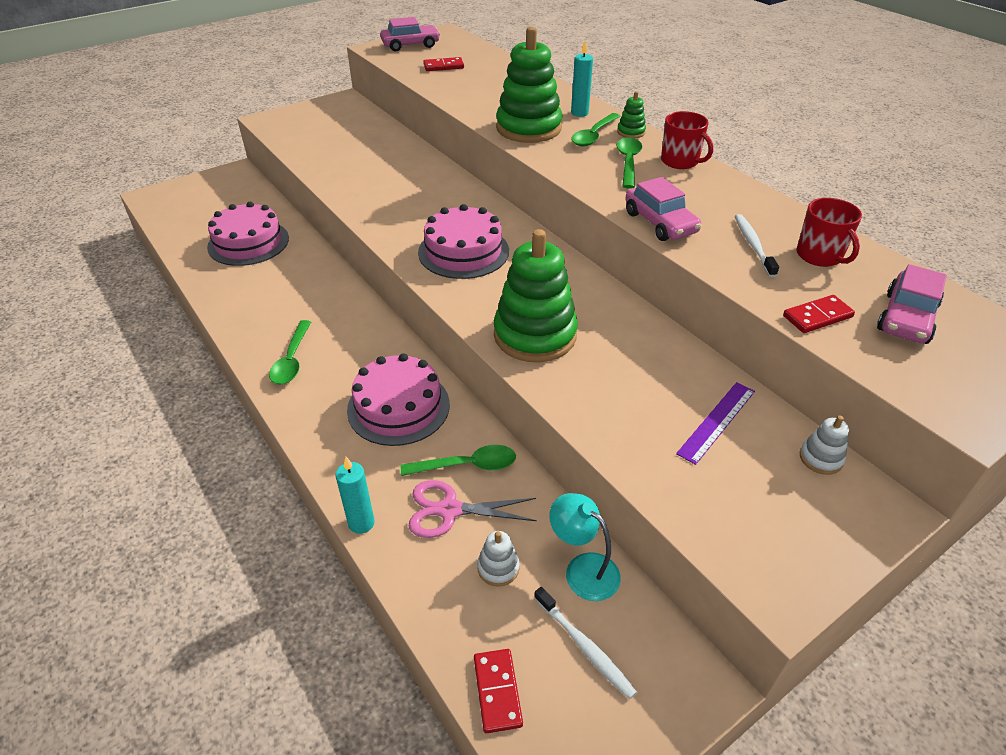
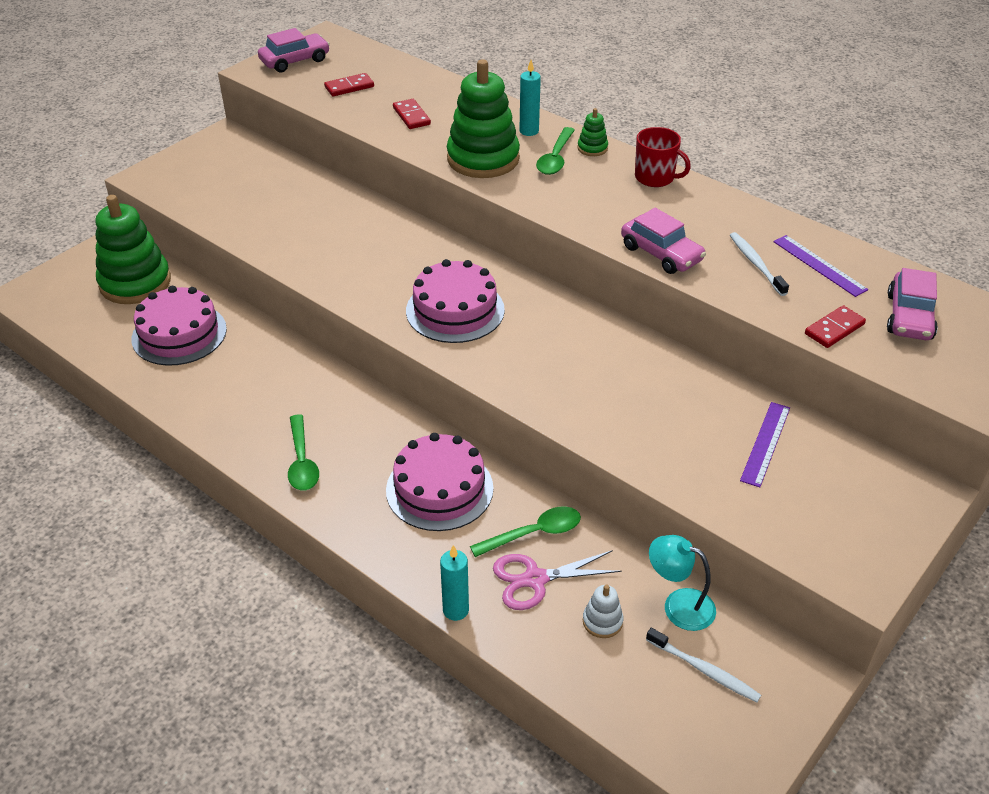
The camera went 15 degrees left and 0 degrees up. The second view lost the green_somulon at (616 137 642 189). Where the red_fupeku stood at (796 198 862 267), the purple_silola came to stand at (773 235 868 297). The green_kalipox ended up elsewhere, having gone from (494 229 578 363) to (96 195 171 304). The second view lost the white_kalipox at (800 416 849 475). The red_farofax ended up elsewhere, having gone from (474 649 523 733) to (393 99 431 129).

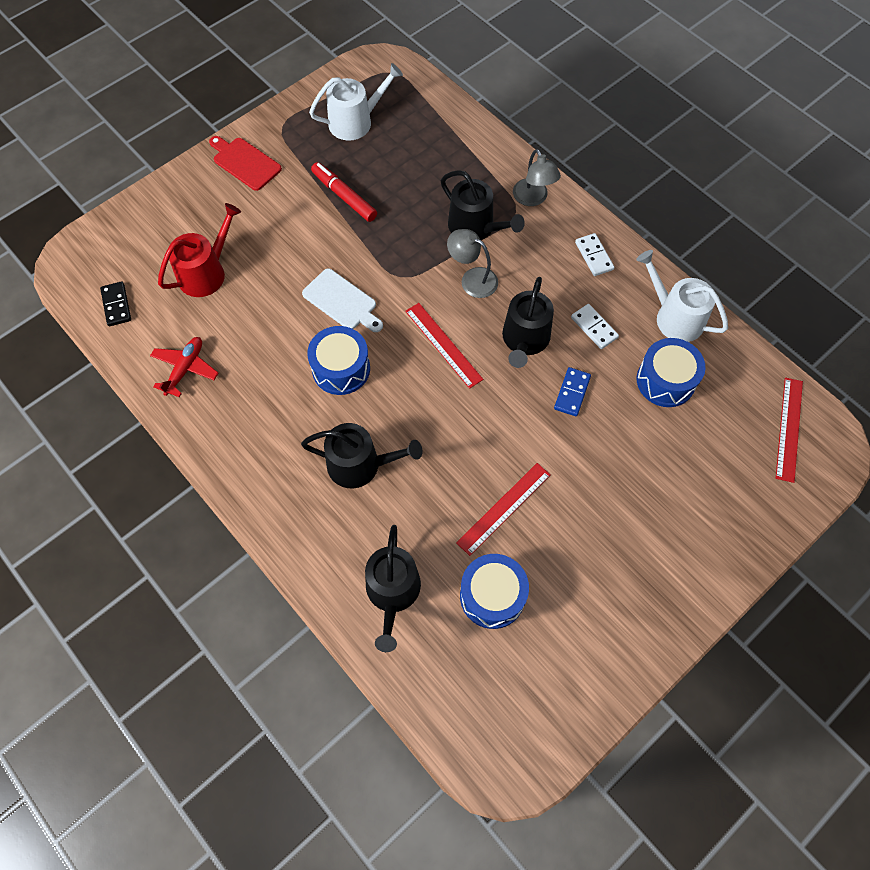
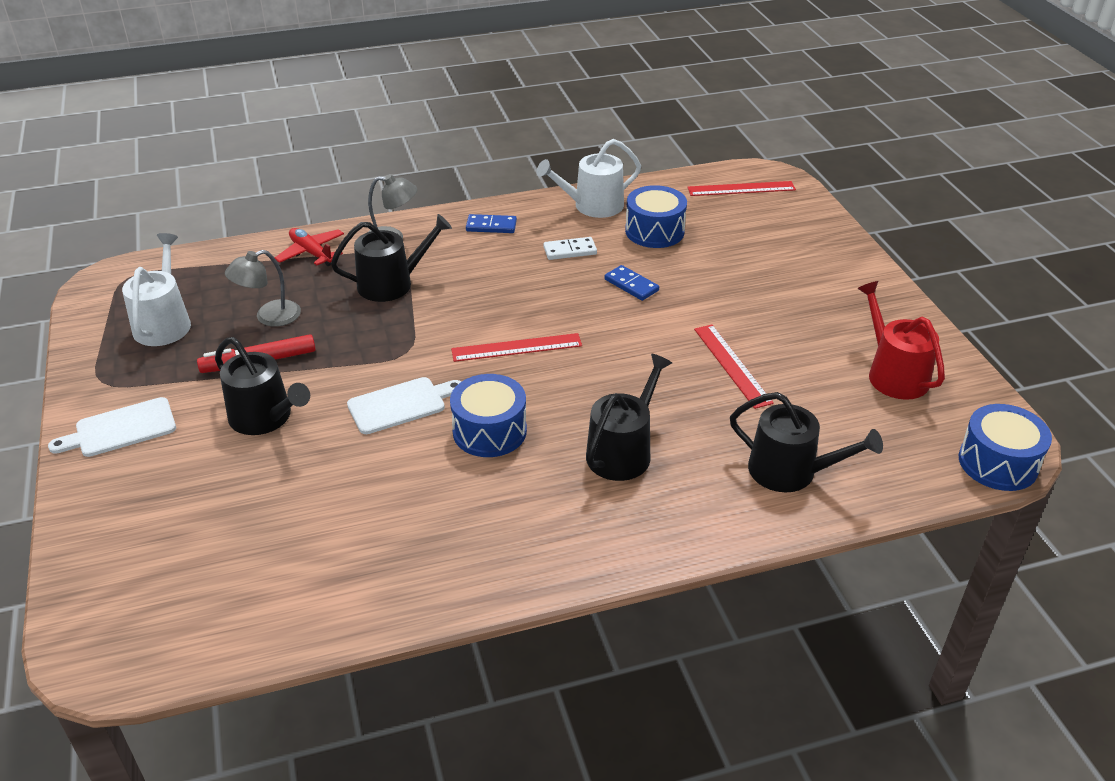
The camera went 65 degrees left and 25 degrees down. What was the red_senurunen at (209 136 282 191) turned into the white_senurunen at (48 397 176 457). The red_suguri ended up elsewhere, having gone from (158 203 241 297) to (857 281 945 400). The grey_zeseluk ended up elsewhere, having gone from (447 229 498 298) to (225 250 301 327). What was the white_farofax at (575 233 615 276) turned into the blue_farofax at (466 214 517 233). The black_suguri ended up elsewhere, having gone from (502 277 554 368) to (215 337 310 435). The second view lost the black_farofax at (100 281 131 326). The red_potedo ended up elsewhere, having gone from (150 337 218 397) to (275 228 344 266). The red_silola at (776 378 803 483) ended up facing another way, 45 degrees counterclockwise from before. The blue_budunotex ended up elsewhere, having gone from (460 554 529 629) to (959 404 1052 491).

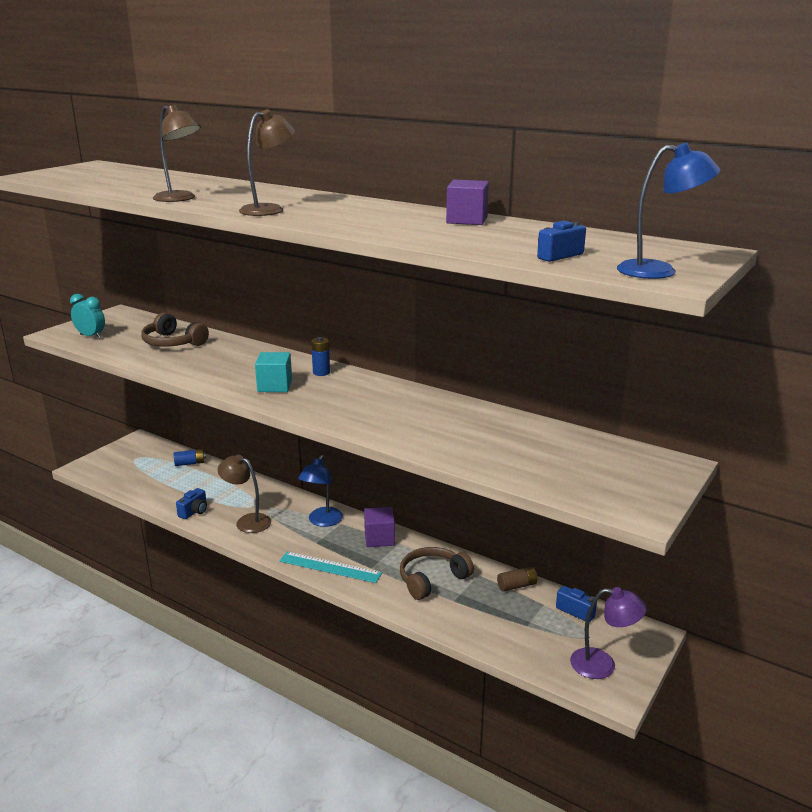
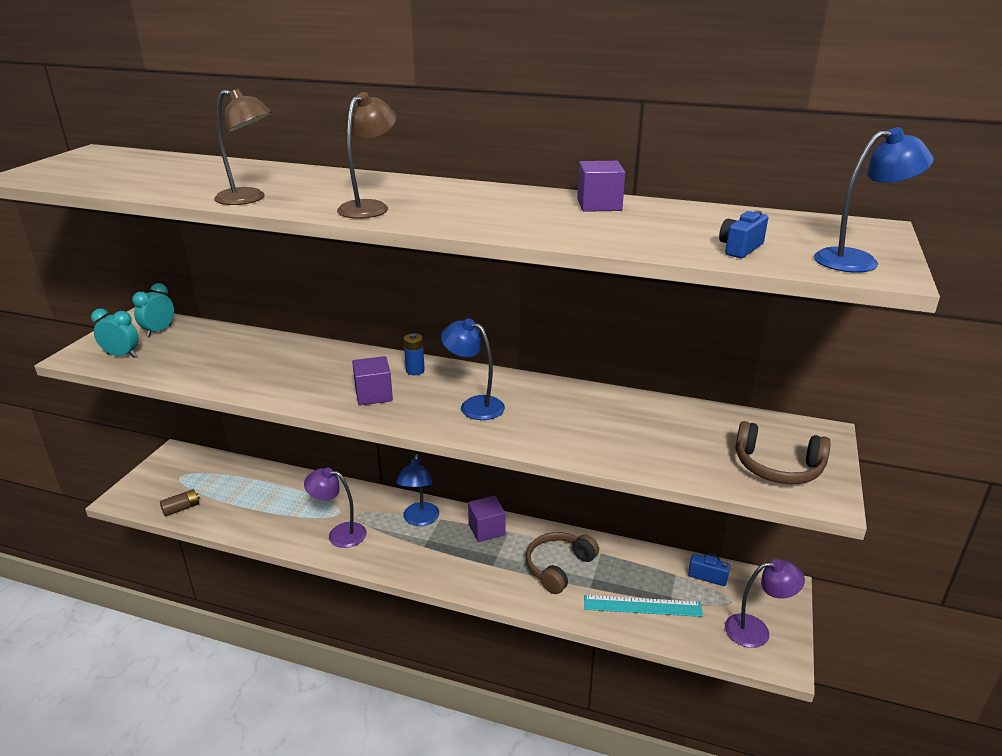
The camera went 15 degrees left and 5 degrees up. The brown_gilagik ended up elsewhere, having gone from (141 313 209 347) to (735 421 831 484). What was the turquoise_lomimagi at (255 352 292 392) turned into the purple_lomimagi at (352 356 393 406). The second view lost the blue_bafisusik at (174 449 206 466). What was the brown_zeseluk at (218 454 271 533) turned into the purple_zeseluk at (304 468 366 548). The second view lost the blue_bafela at (176 488 207 519). The turquoise_silola ended up elsewhere, having gone from (279 552 382 583) to (584 595 703 617). The brown_bafisusik ended up elsewhere, having gone from (497 567 537 592) to (160 489 200 517). The second view gained the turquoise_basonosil at (132 283 174 337). The second view gained the blue_zeseluk at (441 318 505 420).

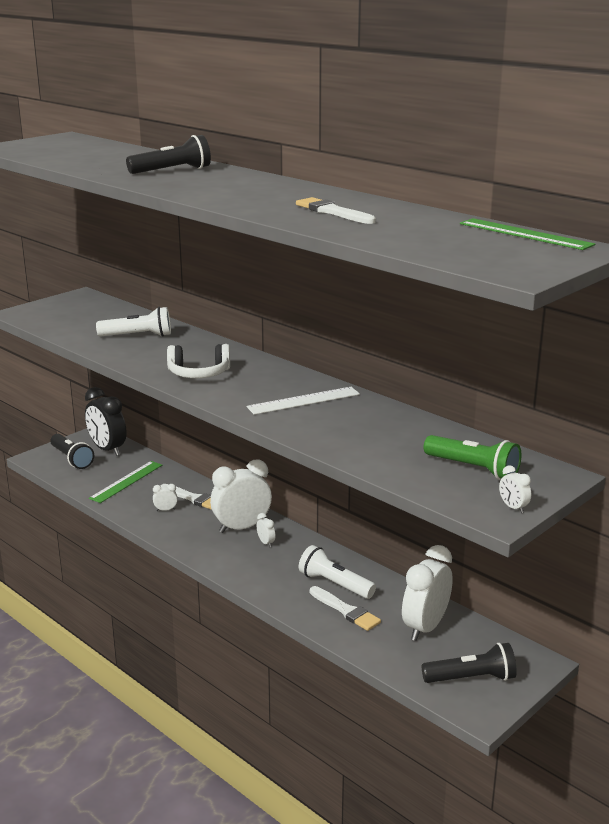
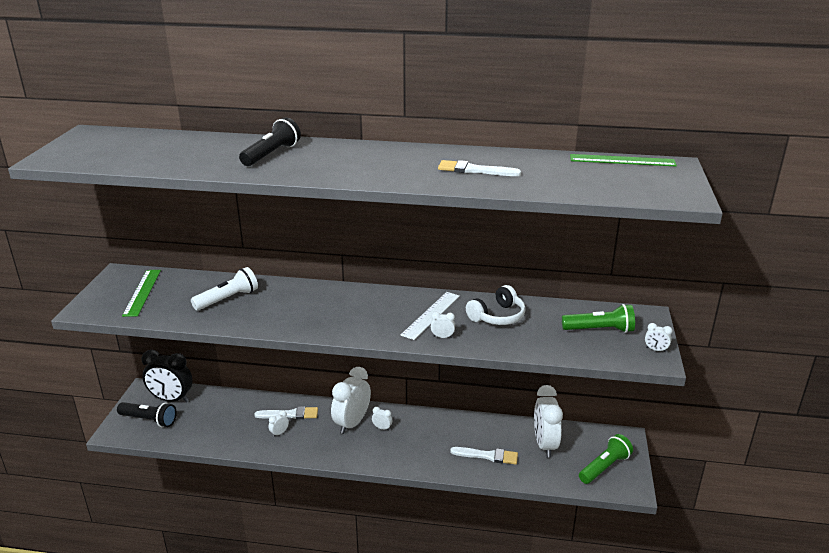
The camera went 35 degrees left and 5 degrees up. The white_gilagik ended up elsewhere, having gone from (167 344 230 378) to (466 285 526 325). The green_silola ended up elsewhere, having gone from (89 461 162 503) to (122 270 161 317). The second view lost the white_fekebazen at (299 545 376 599). What was the black_fekebazen at (422 643 517 683) turned into the green_fekebazen at (579 434 633 484). The second view gained the white_basonosil at (431 312 455 338).

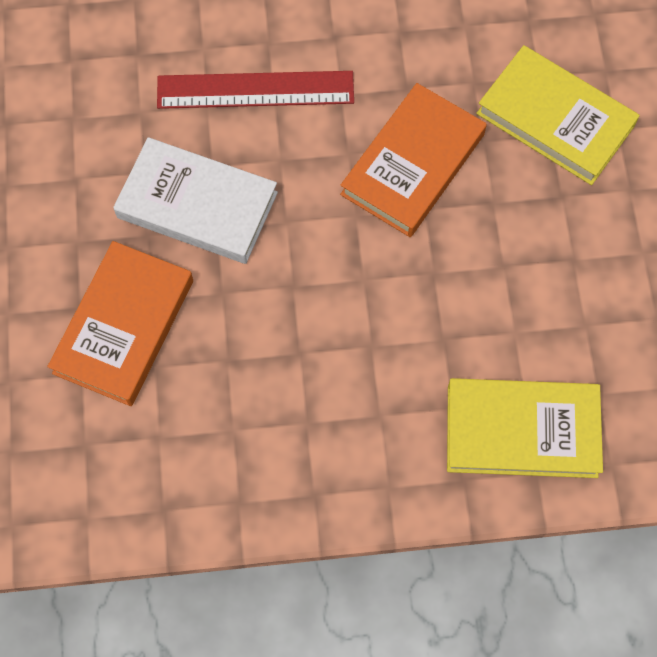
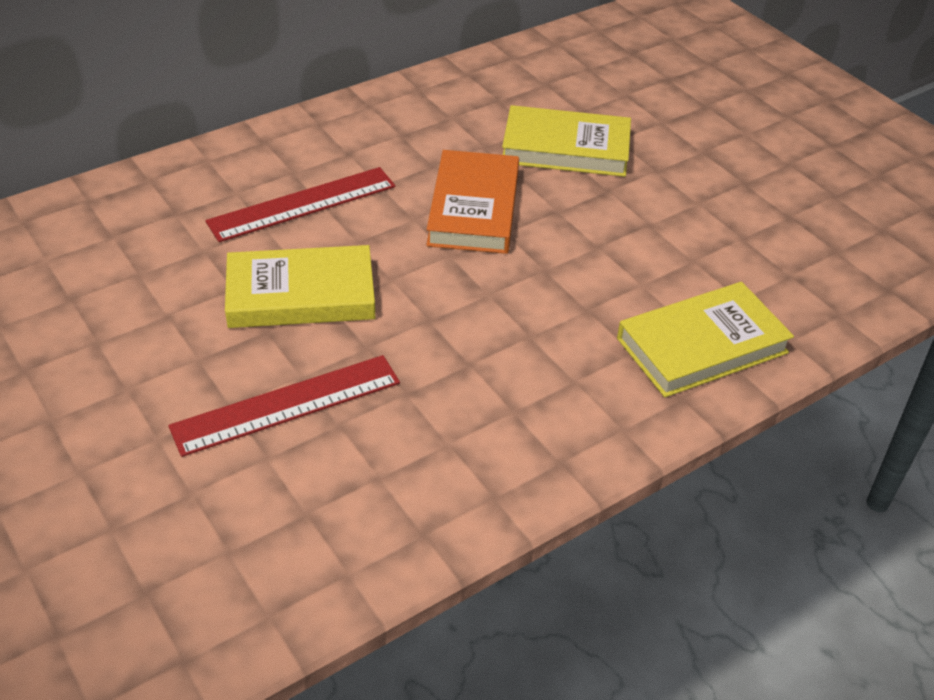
The camera went 30 degrees left and 25 degrees down. What was the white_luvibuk at (113 137 278 264) turned into the yellow_luvibuk at (225 245 375 328). Where the orange_luvibuk stood at (47 241 193 406), the red_silola came to stand at (168 355 400 457).

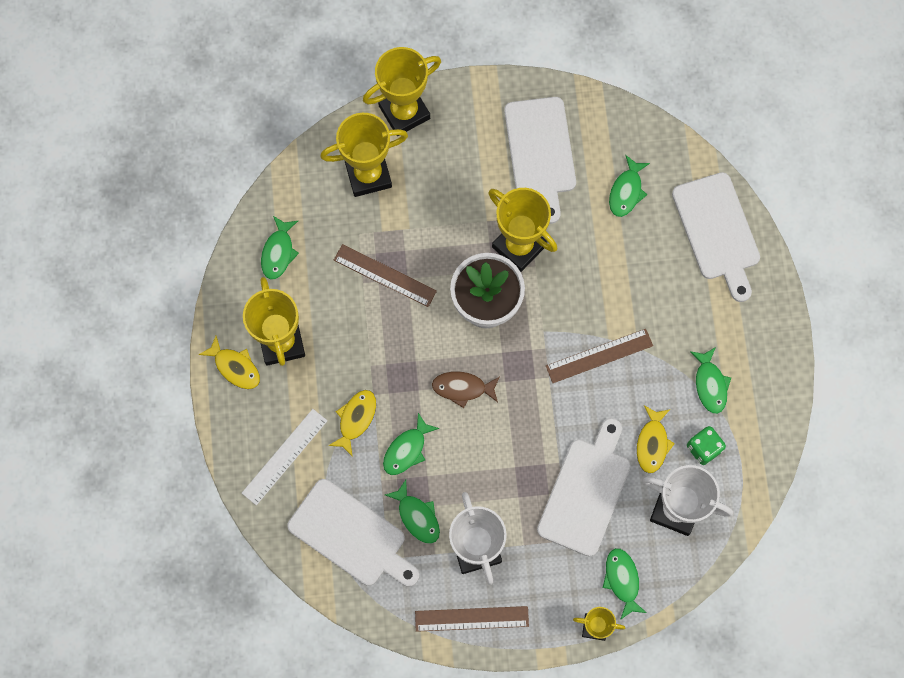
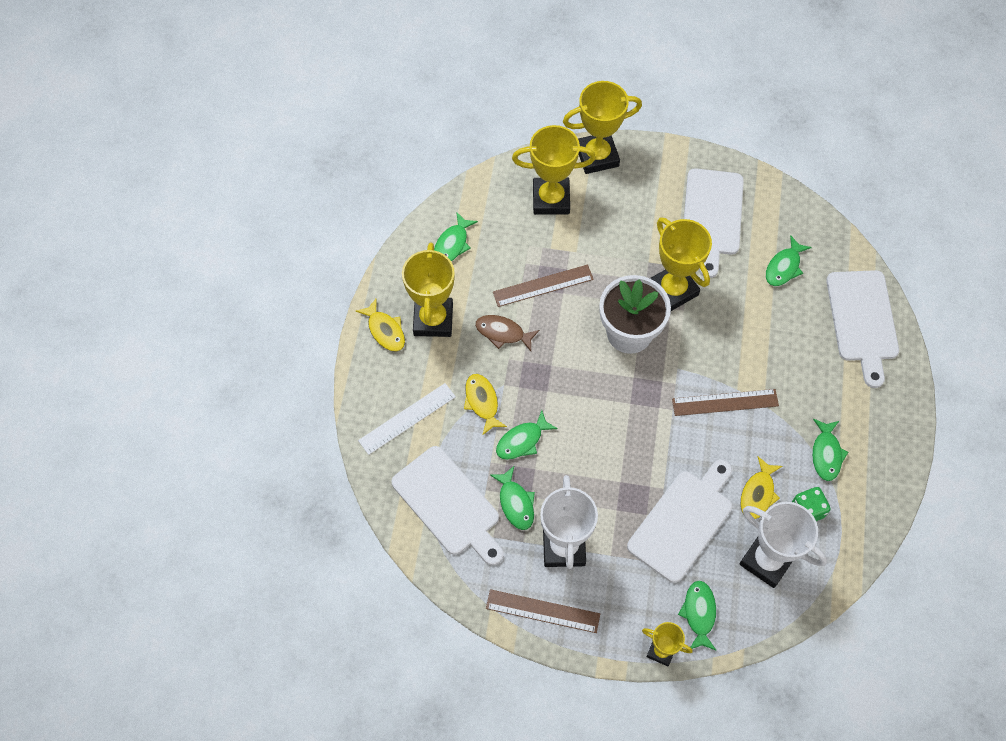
The camera went 15 degrees right and 10 degrees down. The brown_silola at (334 244 437 307) ended up facing another way, 60 degrees counterclockwise from before. The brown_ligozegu ended up elsewhere, having gone from (432 371 500 408) to (475 315 539 351). The yellow_ligozegu at (328 390 376 457) ended up facing another way, 60 degrees counterclockwise from before.

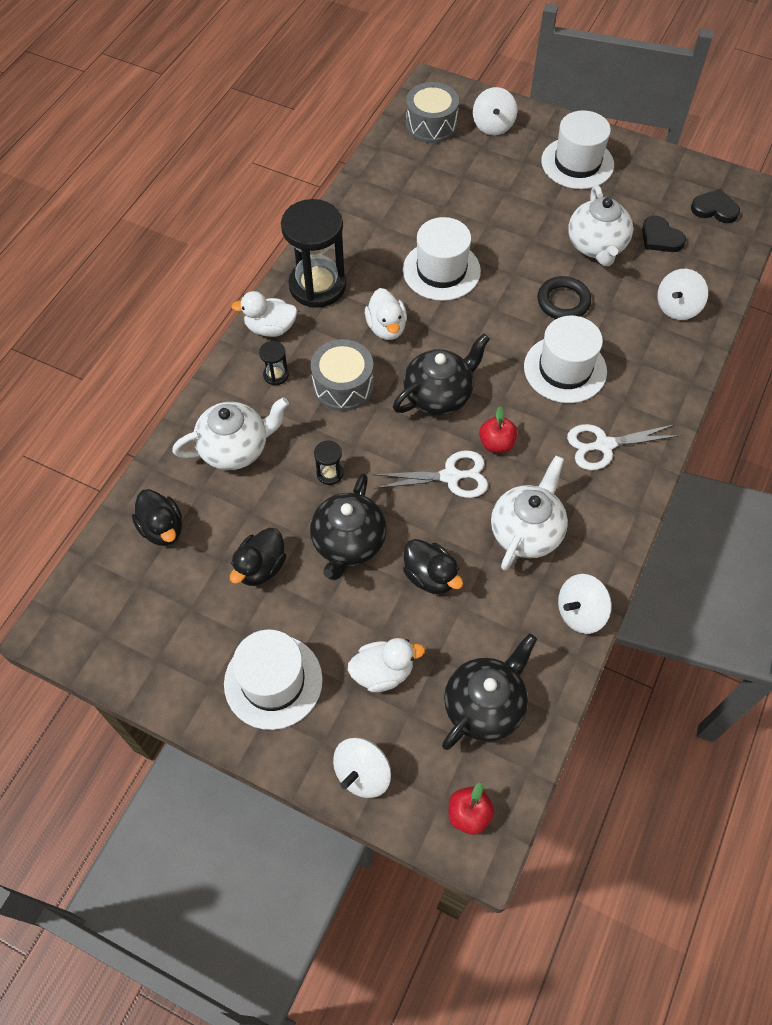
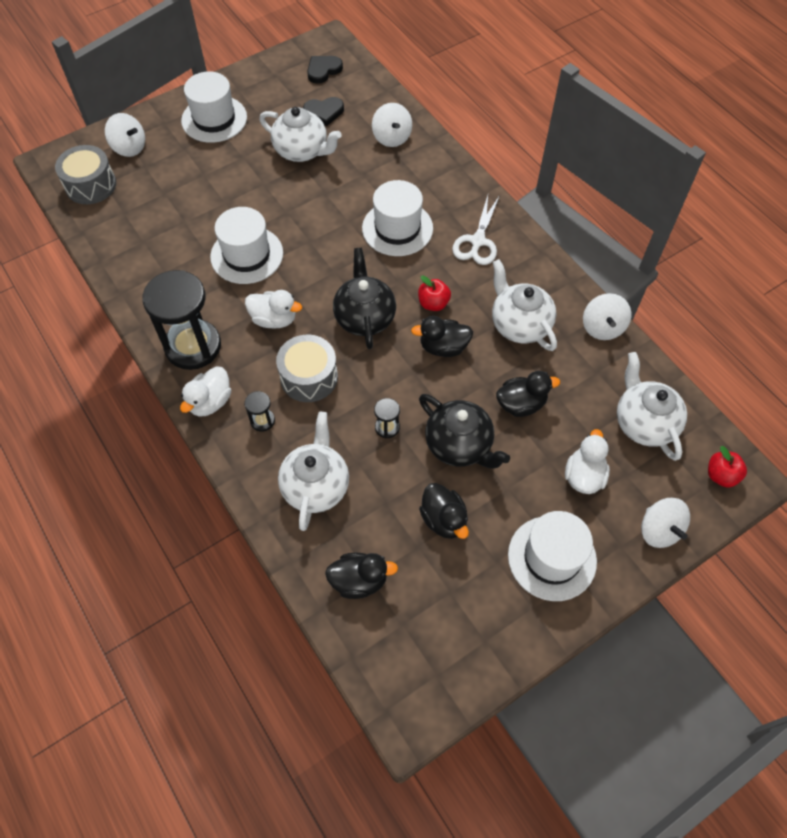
The camera went 60 degrees left and 0 degrees up. The second view lost the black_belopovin at (537 276 591 319). Where the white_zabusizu stood at (372 451 488 498), the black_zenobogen came to stand at (411 316 473 357). What was the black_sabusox at (442 634 537 750) turned into the white_sabusox at (617 352 687 461).

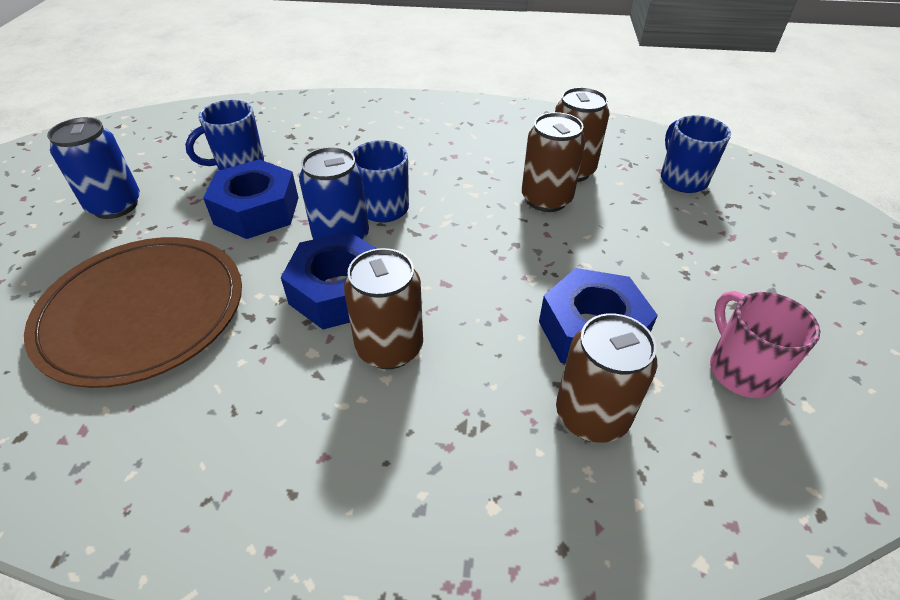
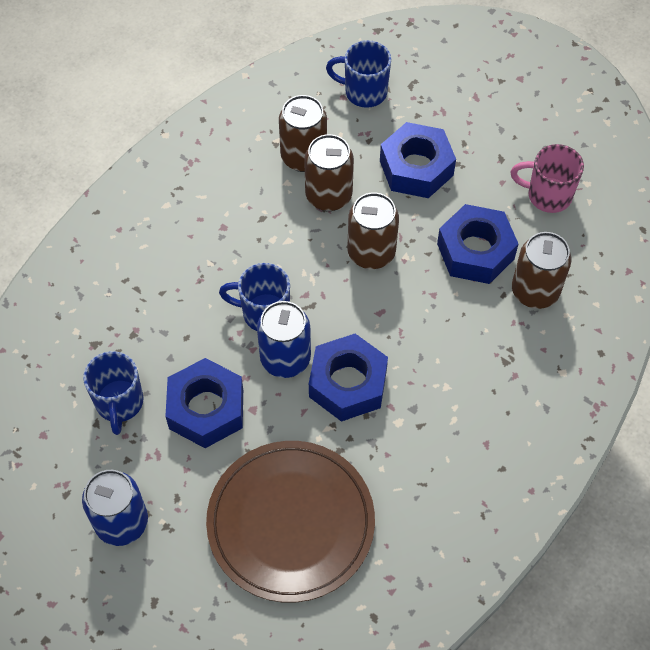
The camera went 60 degrees left and 15 degrees up. The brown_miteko ended up elsewhere, having gone from (344 248 423 369) to (348 192 399 269). The second view gained the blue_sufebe at (380 122 456 198).

